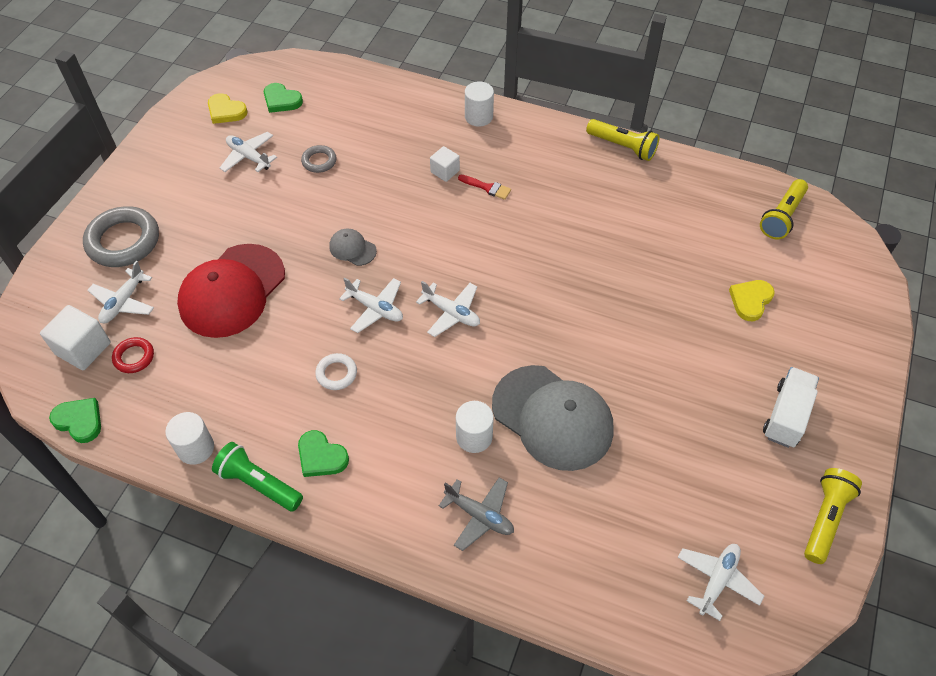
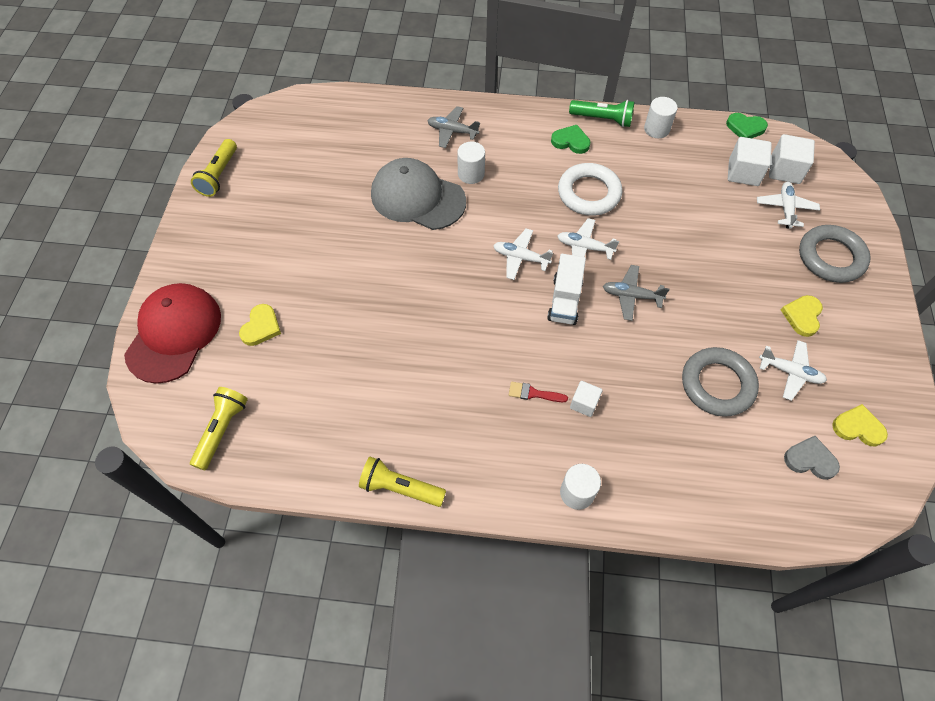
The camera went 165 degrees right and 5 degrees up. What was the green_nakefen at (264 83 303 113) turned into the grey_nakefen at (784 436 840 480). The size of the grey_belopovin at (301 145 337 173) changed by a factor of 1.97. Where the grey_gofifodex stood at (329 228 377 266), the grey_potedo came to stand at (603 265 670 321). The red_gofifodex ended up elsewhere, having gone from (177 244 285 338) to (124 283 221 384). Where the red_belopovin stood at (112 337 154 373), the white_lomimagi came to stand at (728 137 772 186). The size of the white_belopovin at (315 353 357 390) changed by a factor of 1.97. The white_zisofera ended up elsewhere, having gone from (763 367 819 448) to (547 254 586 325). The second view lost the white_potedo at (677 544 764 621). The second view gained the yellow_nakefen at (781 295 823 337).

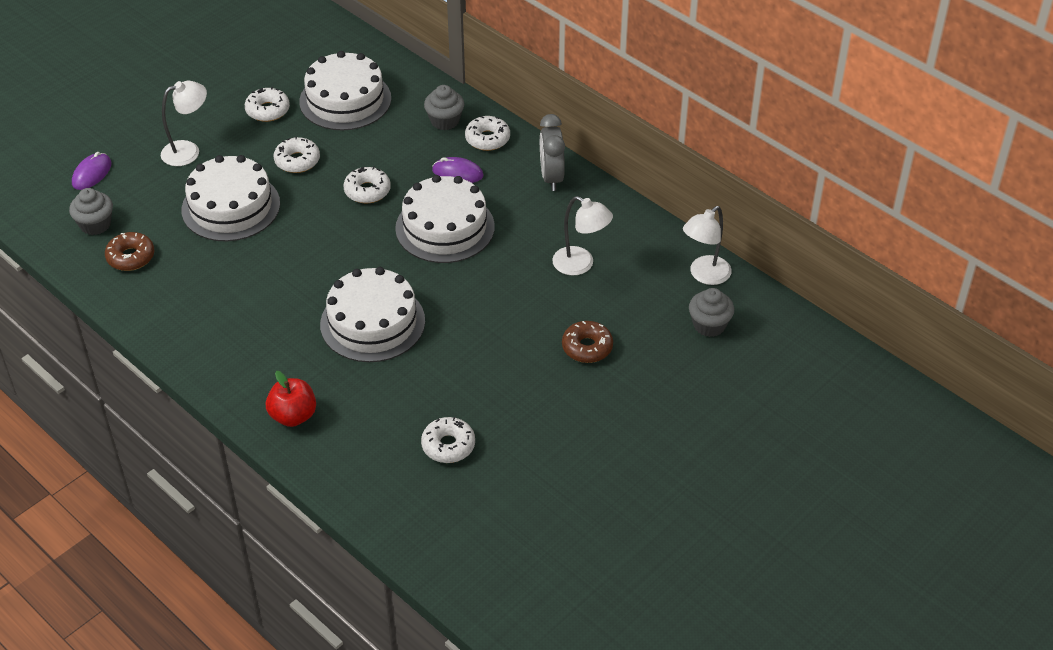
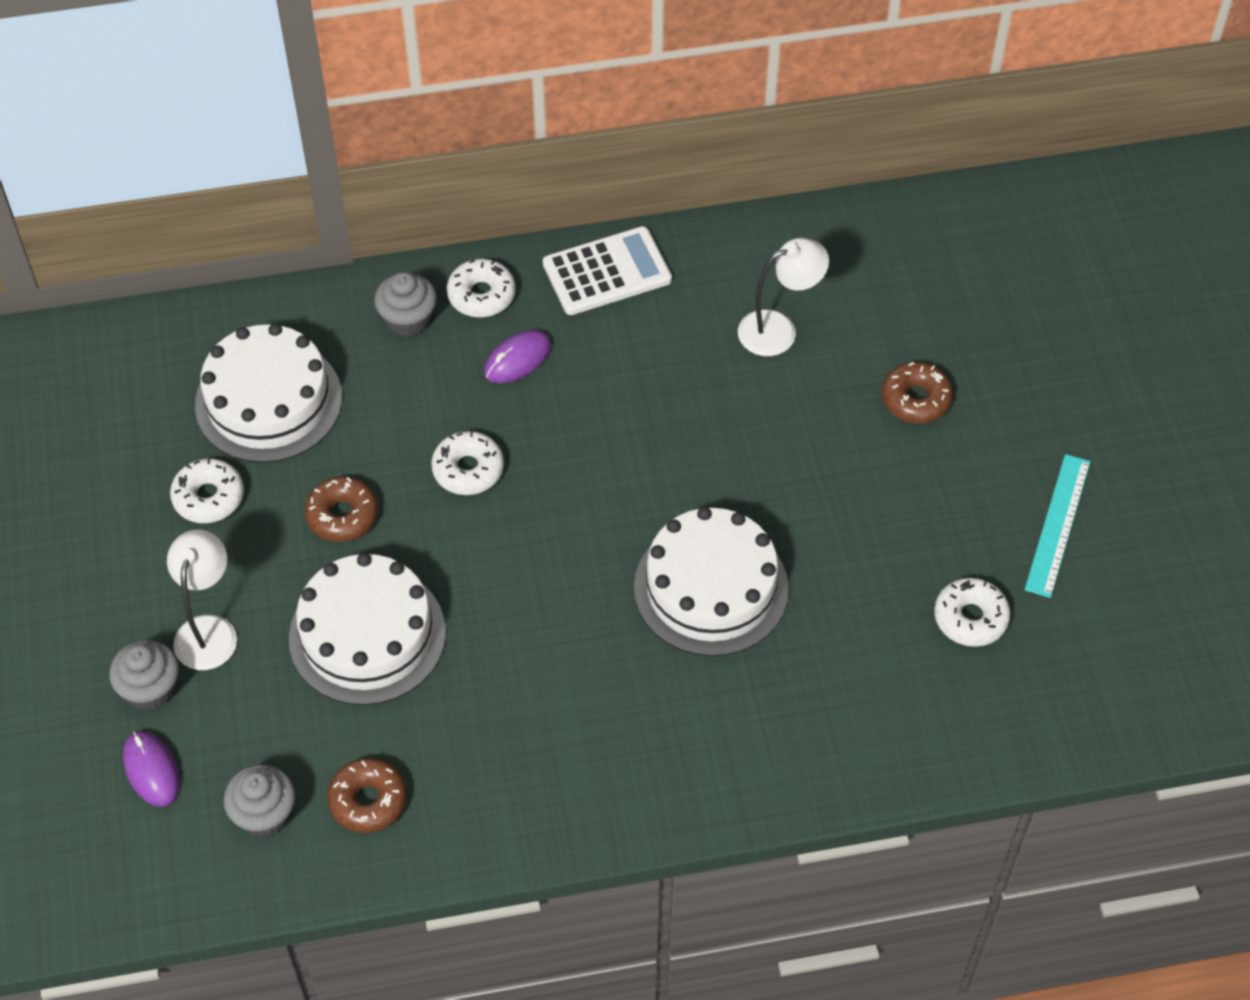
The camera went 55 degrees left and 10 degrees up. Where the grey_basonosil stood at (540 114 565 191), the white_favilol came to stand at (543 226 672 315). What was the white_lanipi at (274 136 320 173) turned into the brown_lanipi at (304 476 378 542). The second view lost the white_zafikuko at (395 175 495 263). The second view lost the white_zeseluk at (683 206 732 285). The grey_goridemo ended up elsewhere, having gone from (689 288 734 337) to (109 640 179 710). The second view lost the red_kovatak at (266 371 316 427). The second view gained the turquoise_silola at (1024 454 1090 598).

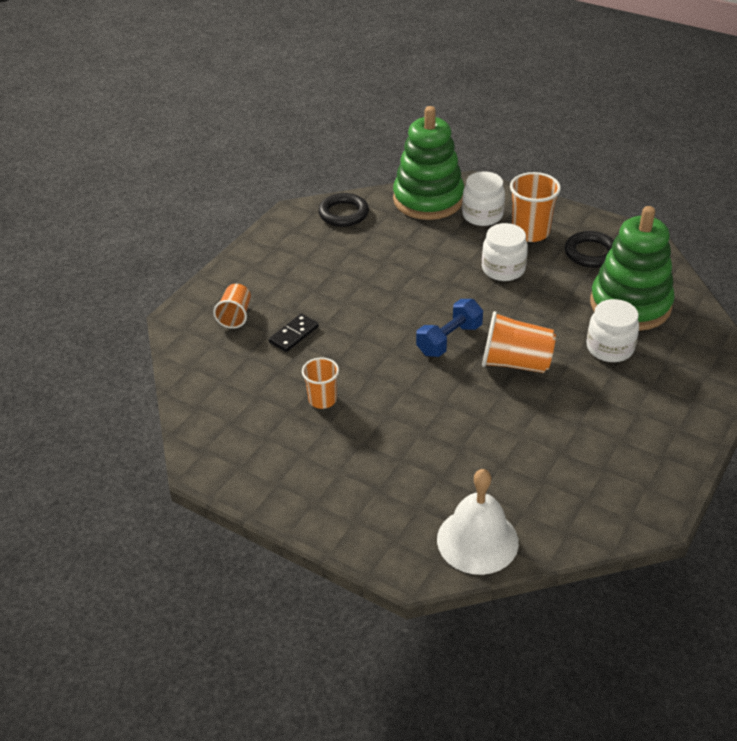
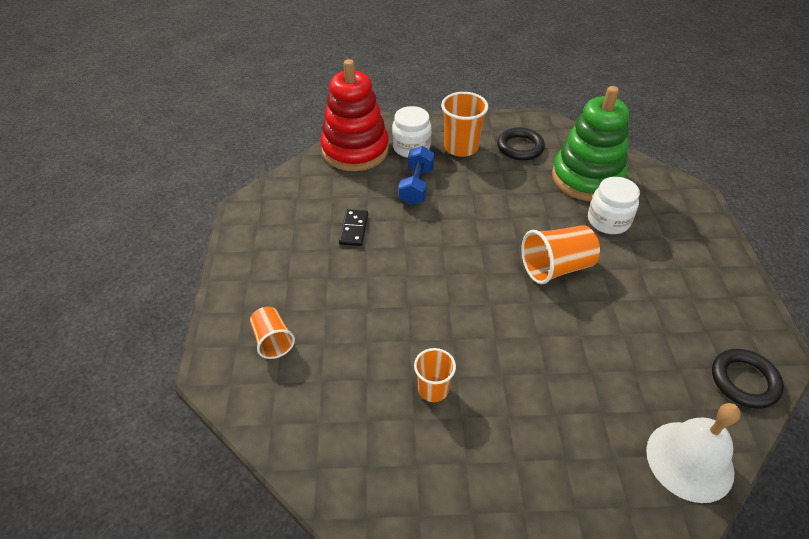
The camera went 35 degrees left and 5 degrees up. What was the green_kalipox at (393 106 464 220) turned into the red_kalipox at (321 59 389 171). The black_belopovin ended up elsewhere, having gone from (318 193 369 227) to (712 349 784 409). The second view lost the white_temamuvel at (482 223 528 281). The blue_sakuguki ended up elsewhere, having gone from (416 299 483 357) to (399 146 435 205). The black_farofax ended up elsewhere, having gone from (269 314 319 352) to (339 209 368 246).

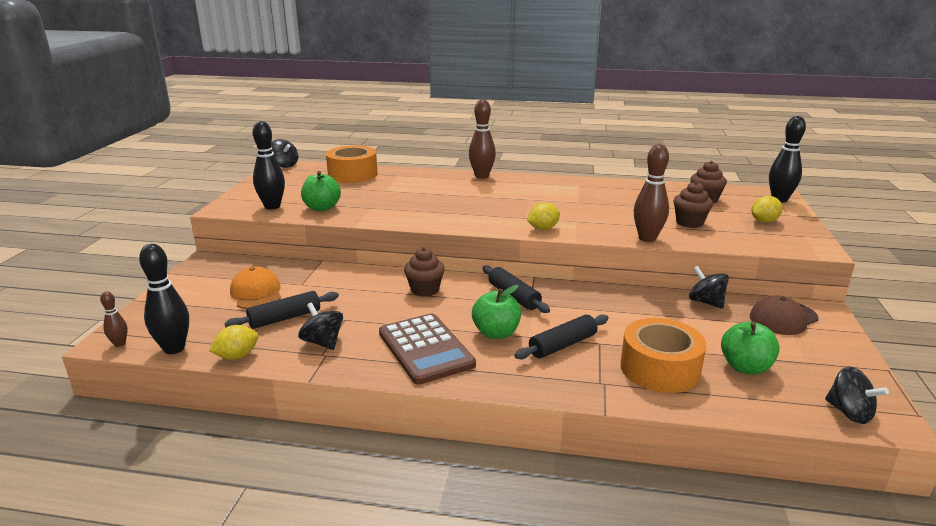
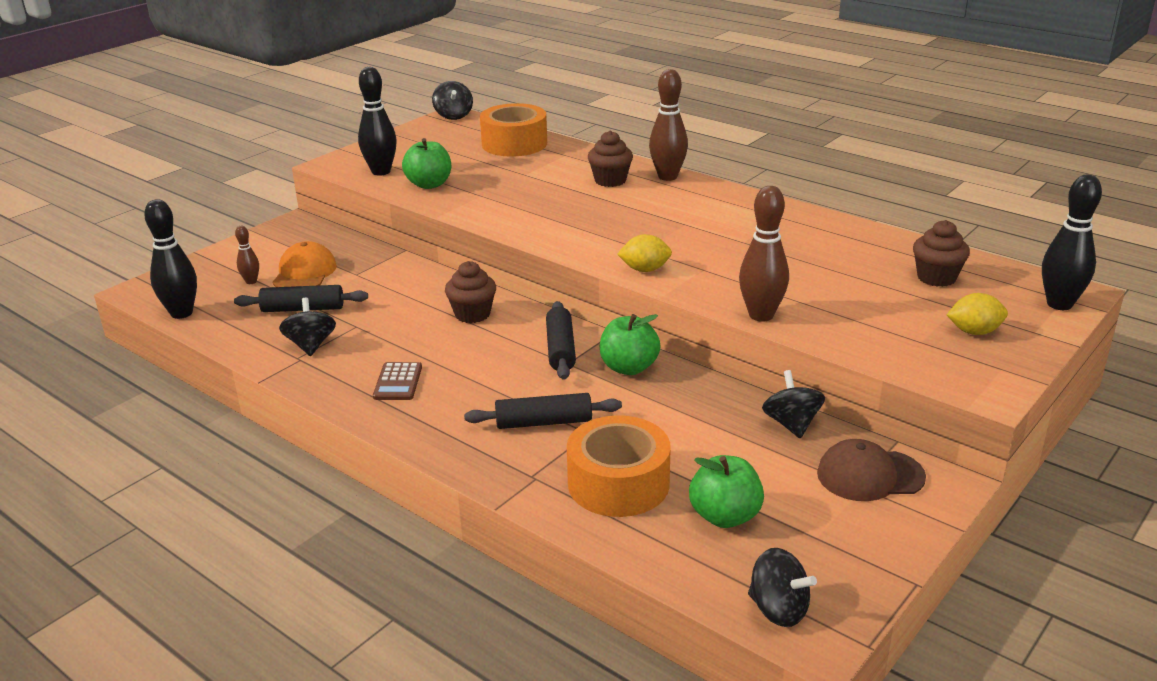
The camera went 30 degrees right and 5 degrees up. The brown_goridemo ended up elsewhere, having gone from (673 181 713 228) to (588 131 633 187). The green_kovatak ended up elsewhere, having gone from (472 285 521 339) to (600 314 661 375). The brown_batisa ended up elsewhere, having gone from (100 291 128 347) to (235 226 259 284). The size of the brown_favilol at (379 313 476 385) changed by a factor of 0.51. The second view lost the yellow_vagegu at (209 325 258 360). The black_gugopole at (825 366 889 424) ended up facing another way, 45 degrees counterclockwise from before.

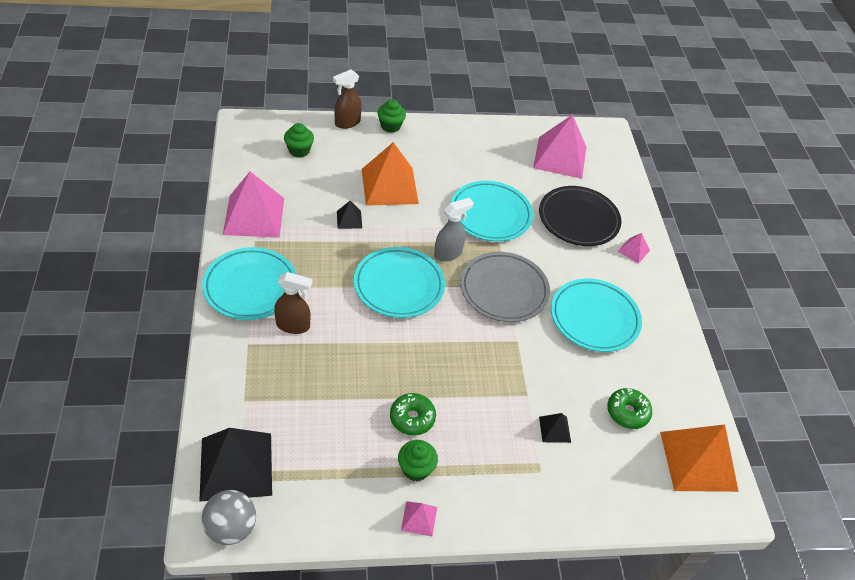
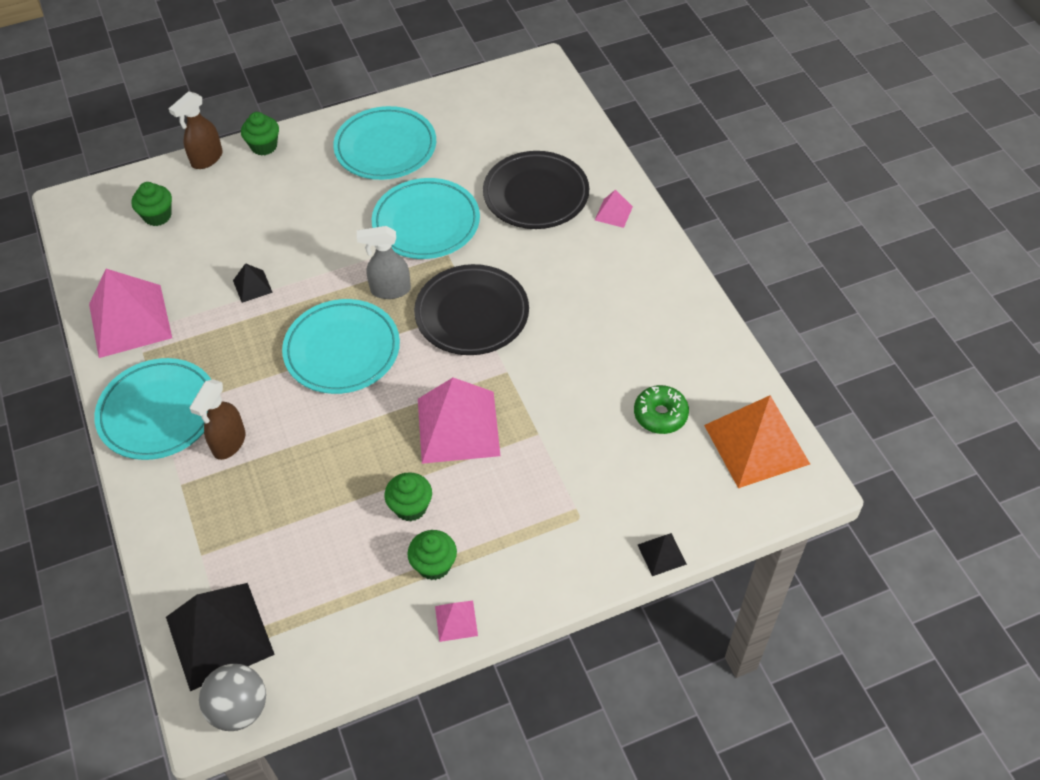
The camera went 10 degrees left and 5 degrees up. The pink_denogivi ended up elsewhere, having gone from (533 114 586 179) to (418 377 500 464). The second view lost the orange_denogivi at (362 142 419 206). The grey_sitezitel at (434 198 474 262) ended up facing another way, 135 degrees counterclockwise from before. What was the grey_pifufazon at (460 252 550 322) turned into the black_pifufazon at (414 264 529 355). The brown_sitezitel at (274 272 313 334) ended up facing another way, 120 degrees clockwise from before. The turquoise_pifufazon ended up elsewhere, having gone from (551 279 642 352) to (333 106 436 180). Where the green_lanipi stood at (390 393 436 435), the green_goridemo came to stand at (384 472 432 521). The black_denogivi ended up elsewhere, having gone from (539 413 571 443) to (638 533 687 576).

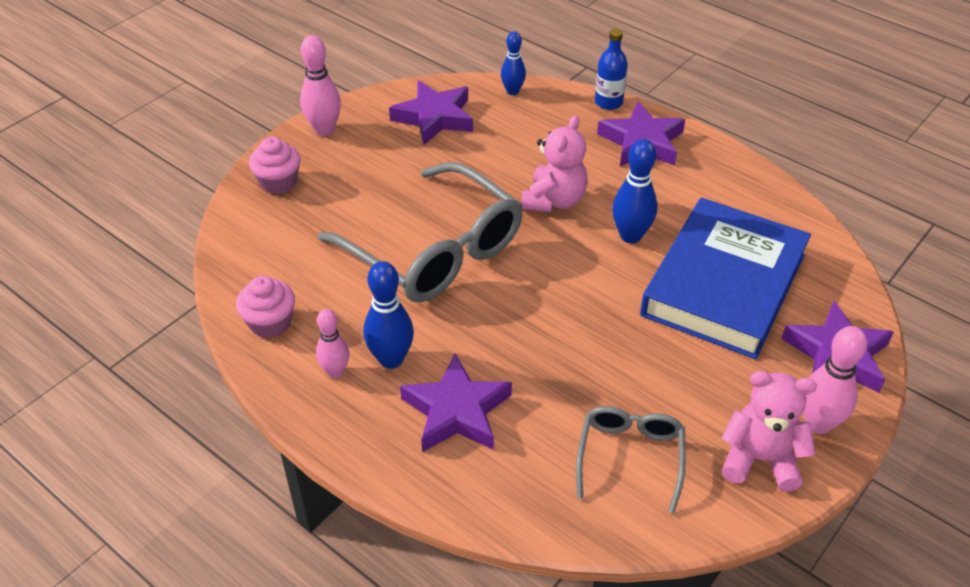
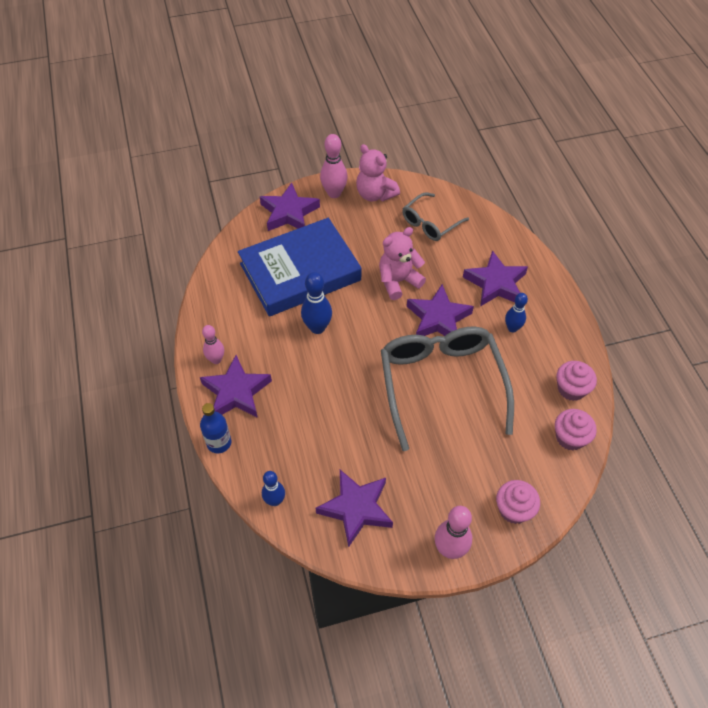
The camera went 145 degrees left and 10 degrees up. The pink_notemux ended up elsewhere, having gone from (521 115 588 212) to (379 227 426 300). The size of the blue_batisa at (363 261 414 369) changed by a factor of 0.66. The pink_batisa ended up elsewhere, having gone from (316 309 349 378) to (202 325 224 364). The second view gained the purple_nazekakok at (407 284 474 336). The second view gained the pink_goridemo at (555 409 597 451).

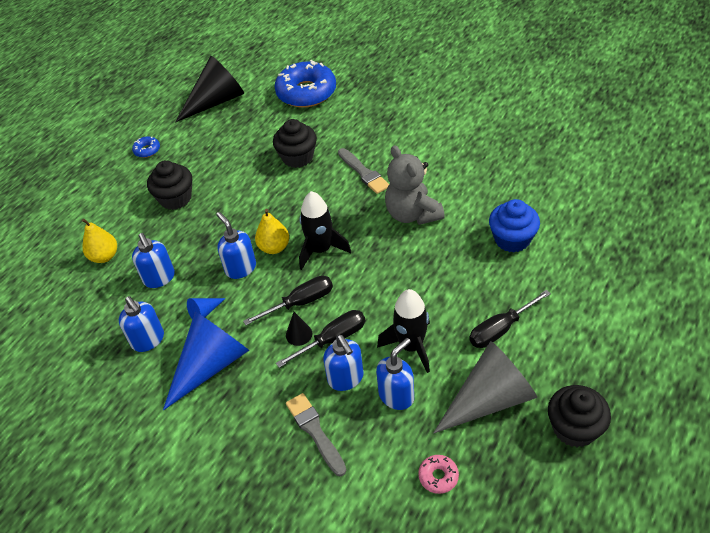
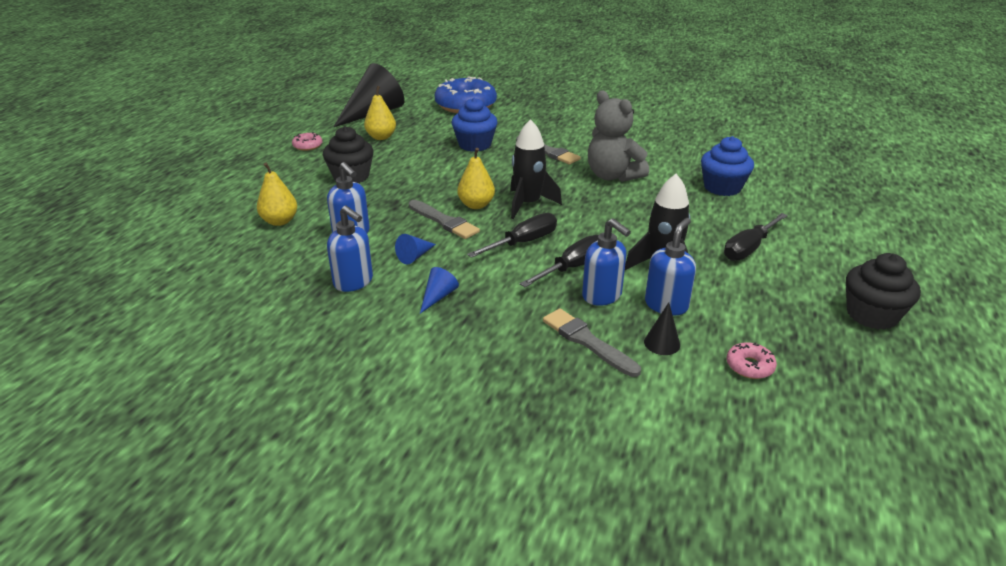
The camera went 15 degrees left and 15 degrees down. What was the black_goridemo at (273 119 317 168) turned into the blue_goridemo at (452 98 498 152). What was the blue_lanipi at (132 136 160 158) turned into the pink_lanipi at (292 132 322 151). Where the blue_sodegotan stood at (216 212 256 279), the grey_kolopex came to stand at (409 200 480 239). The size of the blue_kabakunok at (163 311 249 410) changed by a factor of 0.42. The black_kabakunok ended up elsewhere, having gone from (286 312 312 346) to (644 302 680 355). The second view lost the grey_kabakunok at (433 341 537 434). The second view gained the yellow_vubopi at (364 86 396 140).

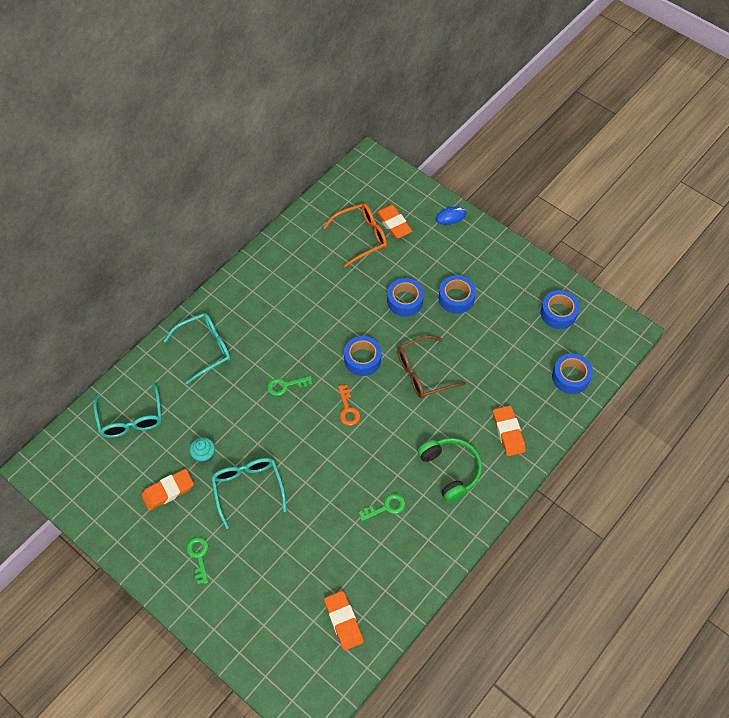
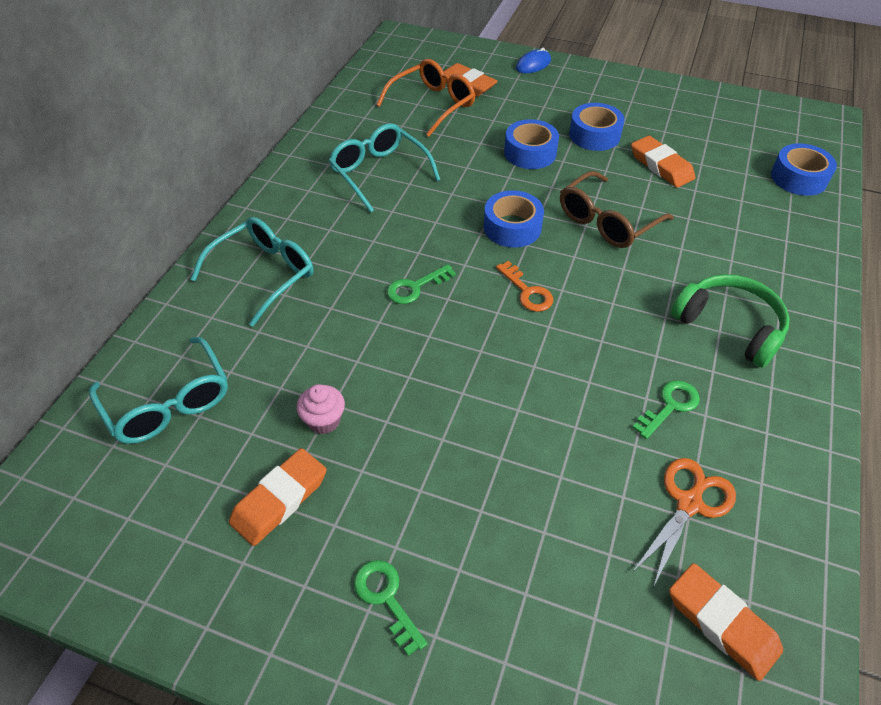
The camera went 20 degrees left and 10 degrees down. The second view lost the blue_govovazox at (541 290 580 329). The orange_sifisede ended up elsewhere, having gone from (493 406 526 456) to (631 136 695 188). What was the turquoise_goridemo at (189 437 215 463) turned into the pink_goridemo at (297 384 345 434). The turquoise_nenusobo ended up elsewhere, having gone from (211 458 287 529) to (329 123 440 213). The second view gained the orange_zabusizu at (633 458 736 587).

